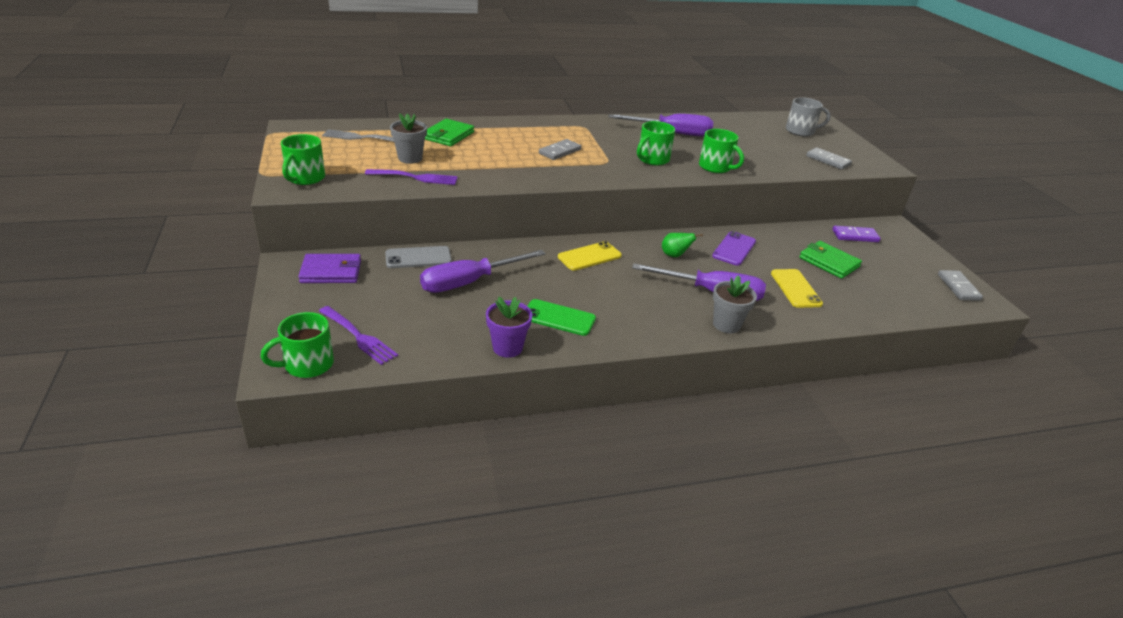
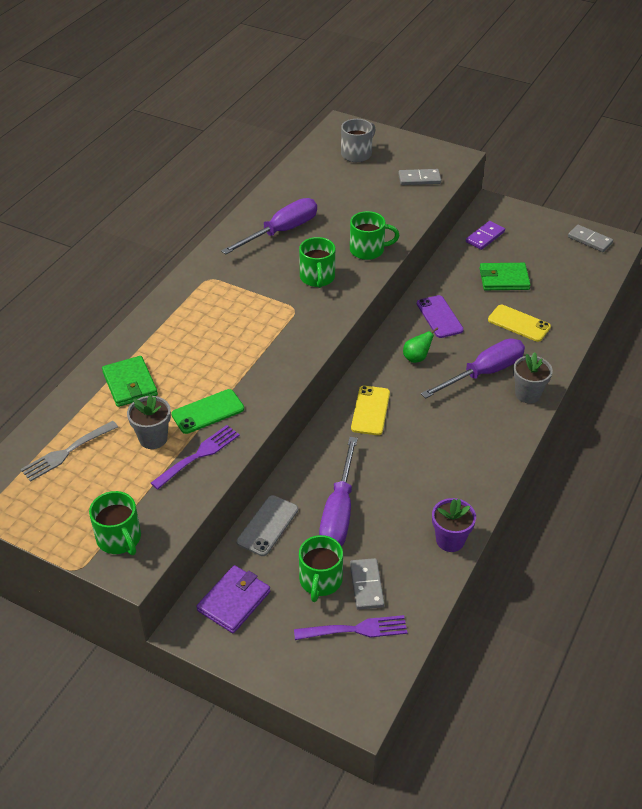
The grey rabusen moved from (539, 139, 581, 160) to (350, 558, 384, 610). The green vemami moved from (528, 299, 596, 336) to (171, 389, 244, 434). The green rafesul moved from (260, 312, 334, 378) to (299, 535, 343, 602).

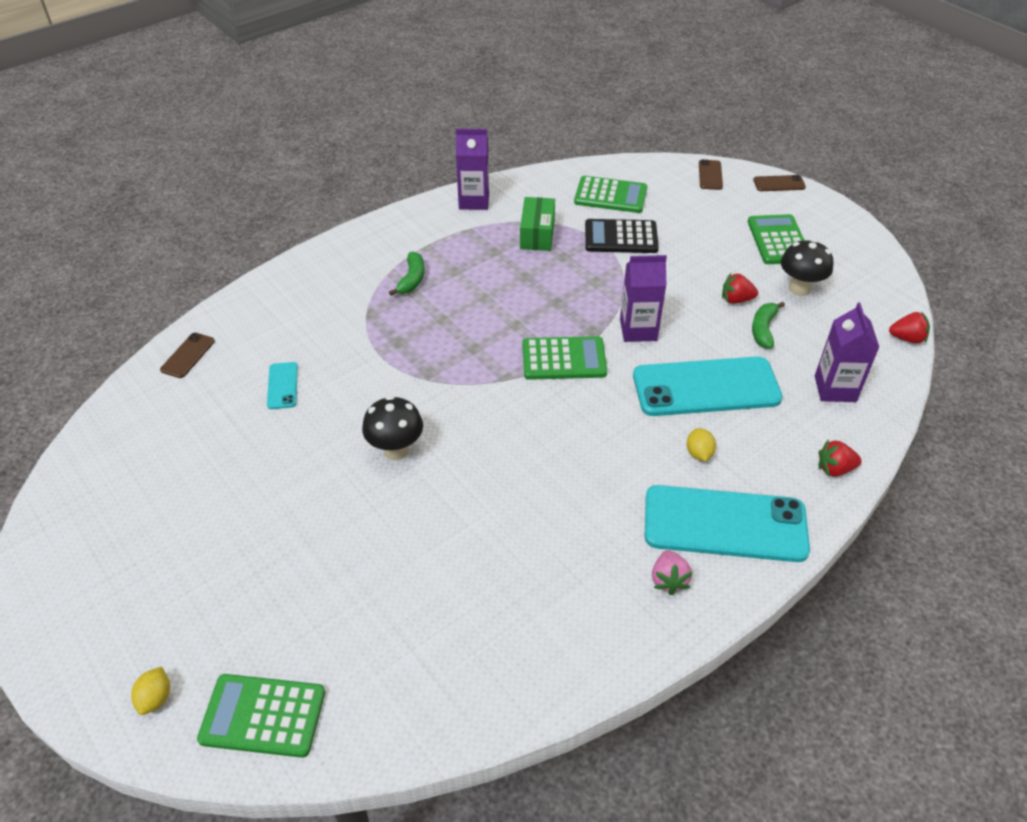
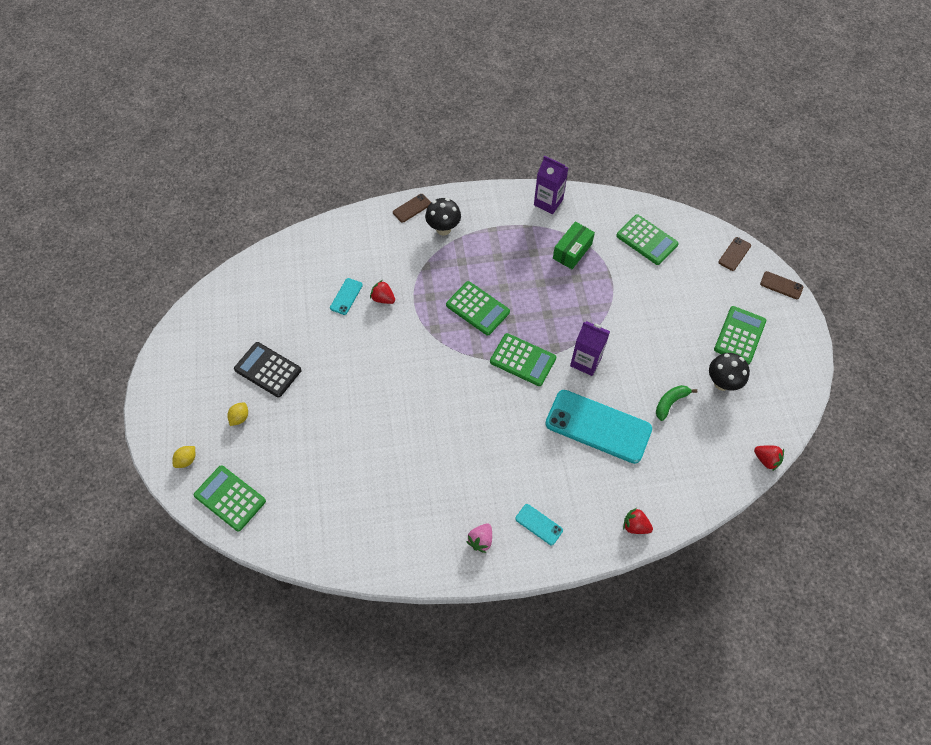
The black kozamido moved from (585, 219, 659, 253) to (234, 342, 302, 398). The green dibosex at (389, 252, 424, 296) disappeared. The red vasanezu moved from (722, 273, 758, 304) to (370, 280, 395, 304). The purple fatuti at (815, 302, 879, 402) disappeared. The brown vemami moved from (160, 333, 215, 378) to (393, 194, 431, 223). The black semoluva moved from (362, 396, 423, 460) to (425, 198, 461, 235). The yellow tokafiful moved from (686, 428, 716, 461) to (227, 402, 248, 426). The turquoise vemami at (645, 485, 810, 562) changed to 0.44 times the size. The green kozamido at (446, 281, 510, 335) appeared.

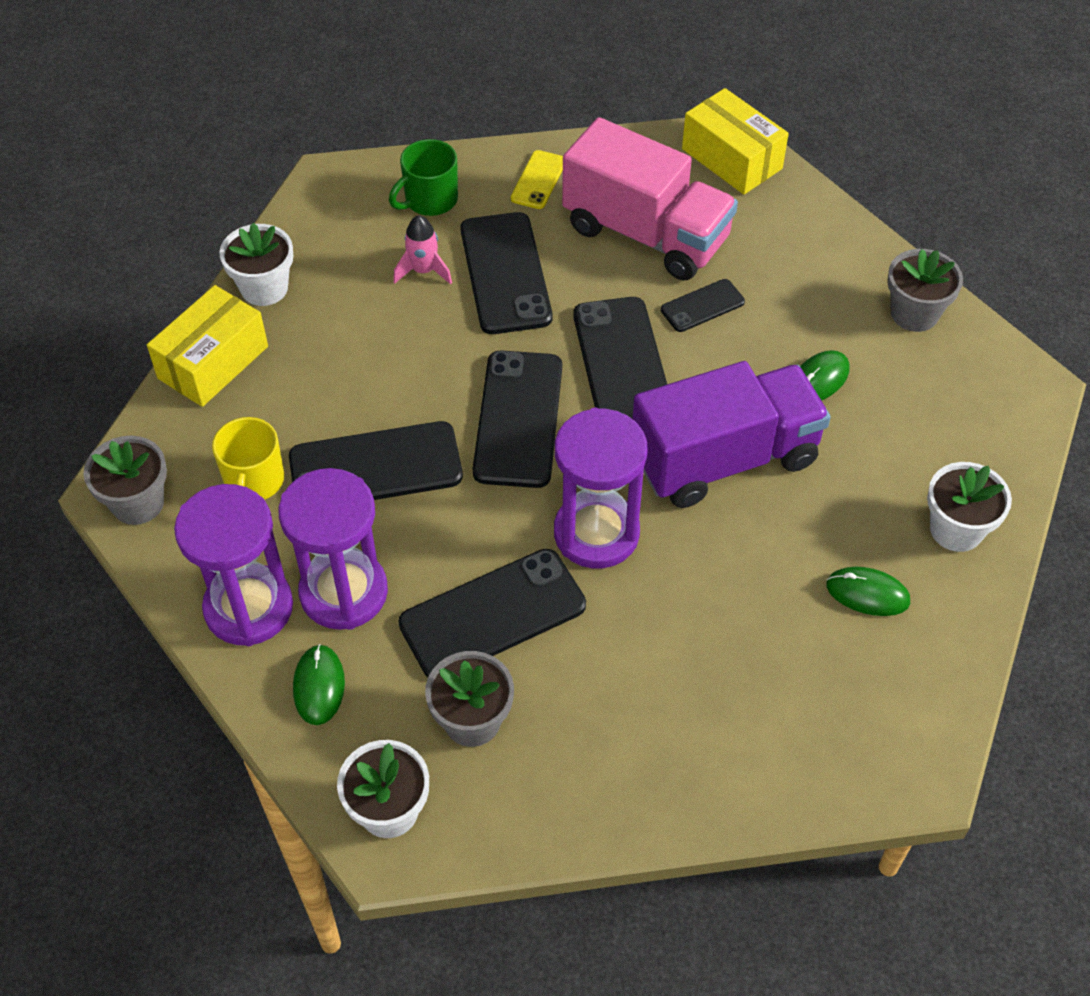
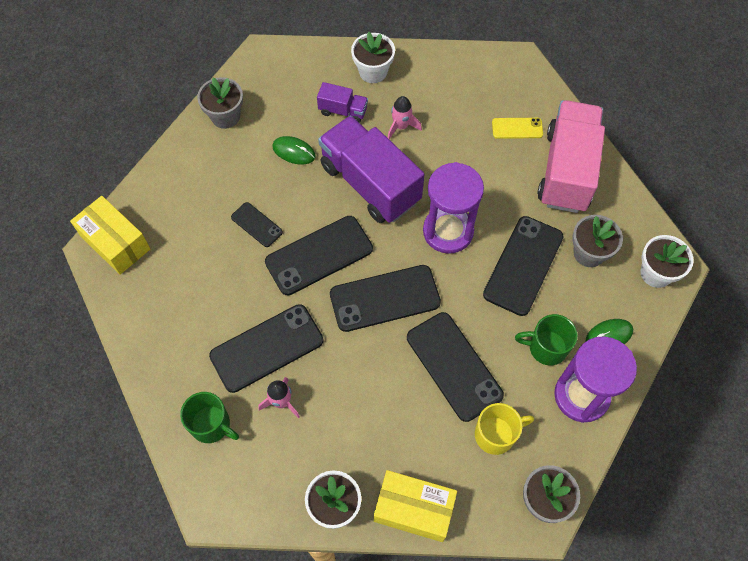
The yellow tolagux at (682, 88, 789, 195) turned 75 degrees counterclockwise. The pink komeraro moved from (562, 117, 738, 280) to (537, 100, 605, 213). The yellow vemami moved from (511, 150, 563, 209) to (492, 118, 543, 139). The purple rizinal at (279, 468, 388, 630) was replaced by the green rafesul at (515, 314, 578, 365). The black vemami at (398, 549, 586, 677) turned 75 degrees clockwise. The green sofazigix at (826, 567, 910, 616) disappeared. The purple komeraro at (317, 82, 368, 123) appeared. The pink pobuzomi at (388, 96, 422, 139) appeared.

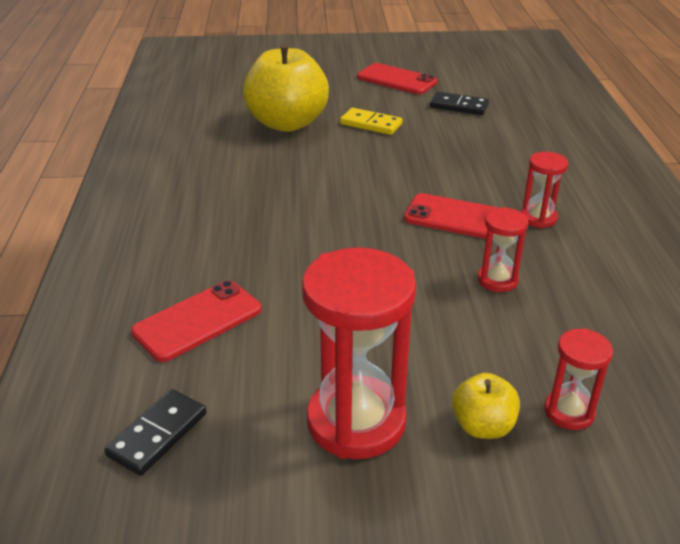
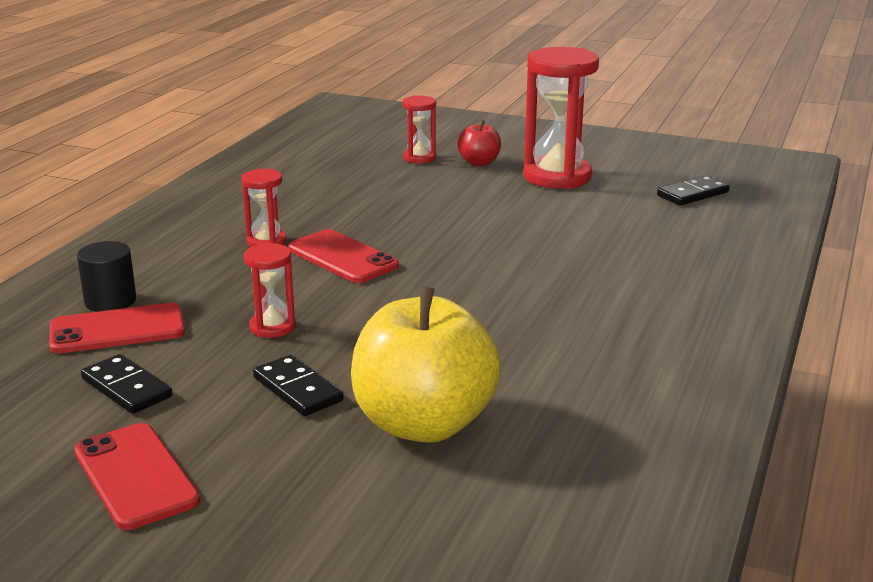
The yellow rabusen at (340, 108, 403, 135) became the black rabusen at (253, 355, 344, 416). The red rizinal moved from (477, 207, 529, 292) to (244, 243, 295, 338). The red vemami moved from (131, 280, 261, 362) to (49, 303, 185, 354). The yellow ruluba at (452, 373, 520, 439) became the red ruluba at (457, 120, 501, 166). The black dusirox at (77, 241, 136, 312) appeared.

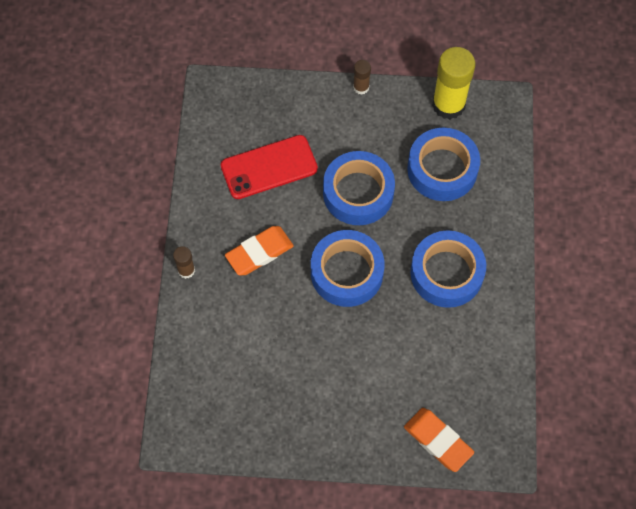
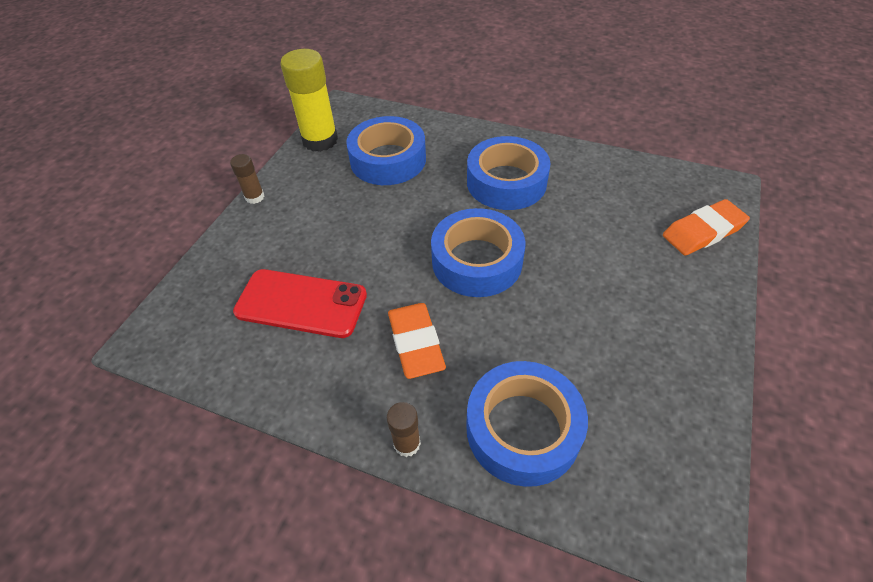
The red vemami at (221, 135, 318, 199) turned 75 degrees counterclockwise. The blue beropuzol moved from (323, 151, 395, 225) to (466, 361, 588, 487).

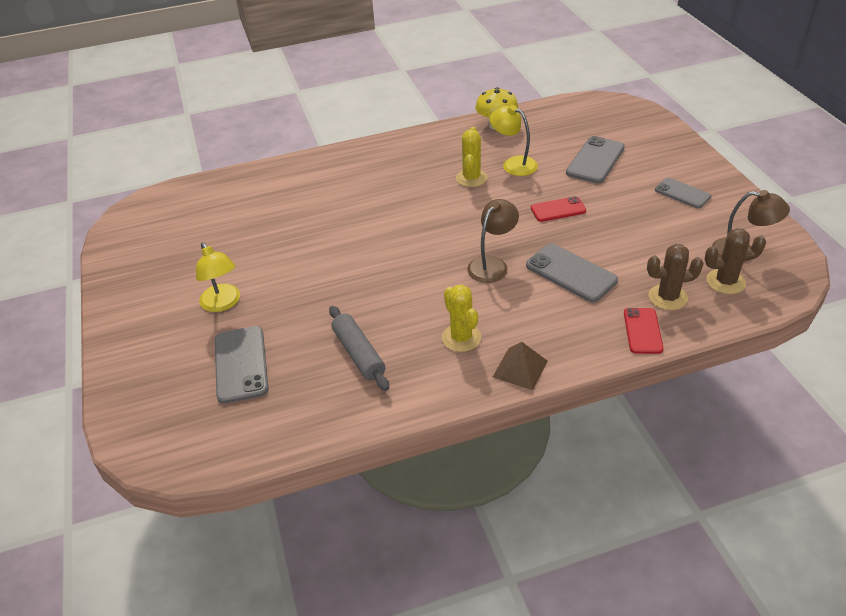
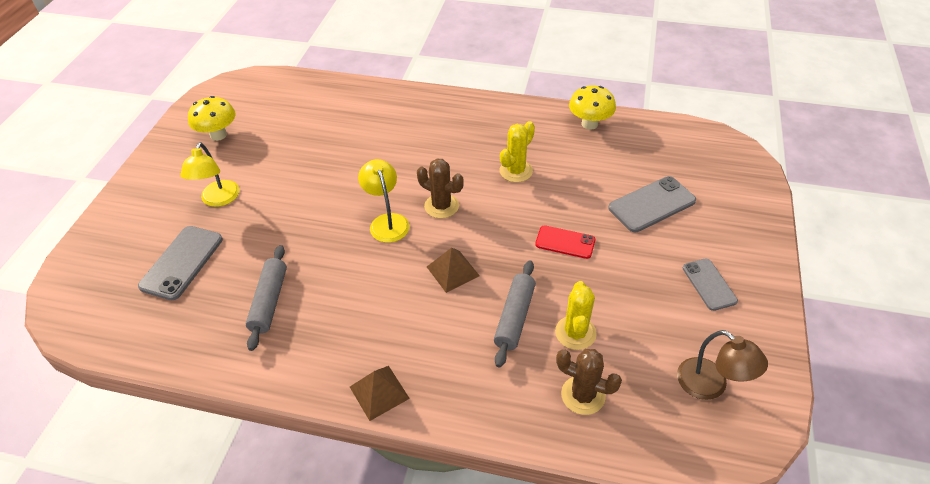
The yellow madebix moved from (490, 105, 538, 176) to (358, 159, 410, 243). The brown madebix at (467, 199, 519, 283) was replaced by the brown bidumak at (427, 248, 480, 293). The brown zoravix moved from (705, 228, 766, 294) to (417, 159, 464, 218). The grey vemami at (526, 244, 618, 302) was replaced by the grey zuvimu at (494, 260, 536, 368). The yellow zoravix moved from (442, 285, 481, 352) to (555, 281, 597, 350). The red vemami at (624, 308, 663, 354) disappeared. The yellow semoluva at (188, 96, 235, 141) appeared.

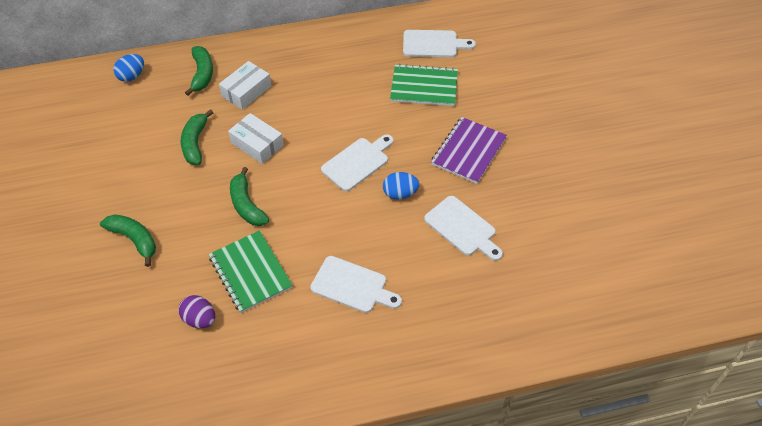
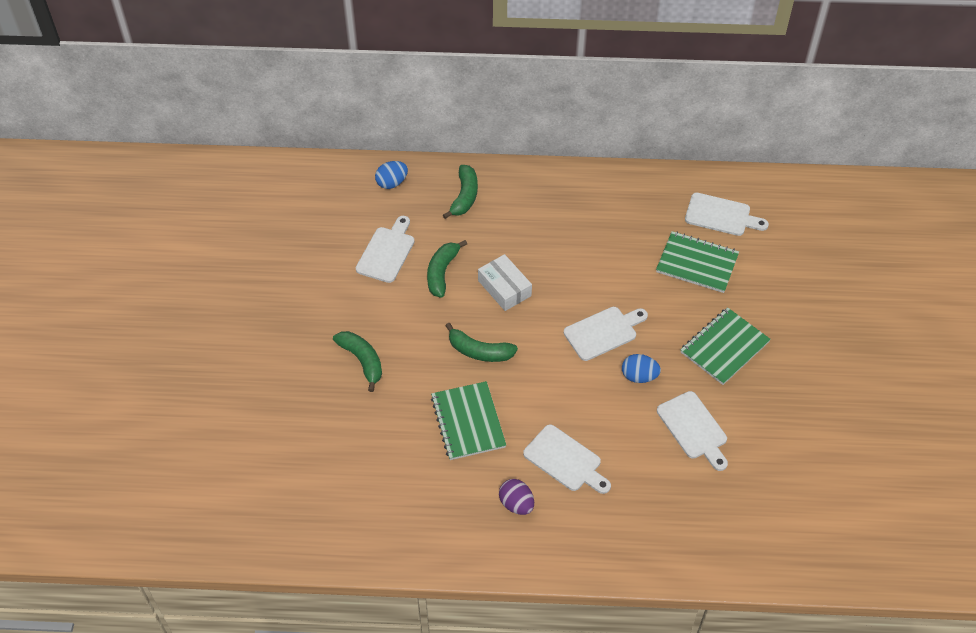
The white tolagux at (219, 61, 271, 110) disappeared. The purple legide at (431, 117, 507, 184) became the green legide at (680, 307, 771, 385). The green dibosex at (230, 167, 269, 226) turned 60 degrees counterclockwise. The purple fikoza moved from (179, 295, 215, 328) to (499, 479, 534, 515). The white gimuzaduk at (356, 216, 415, 283) appeared.

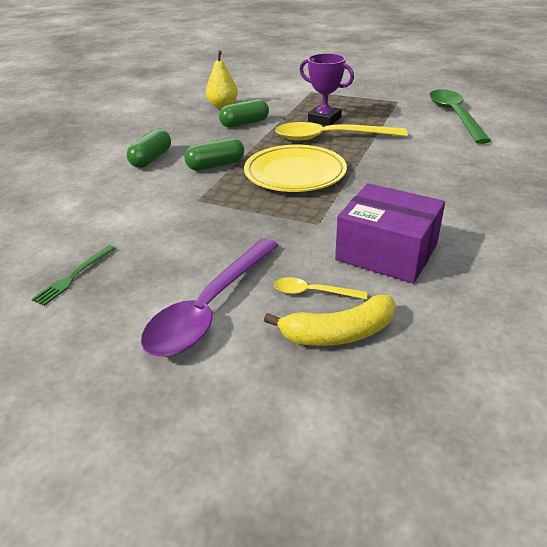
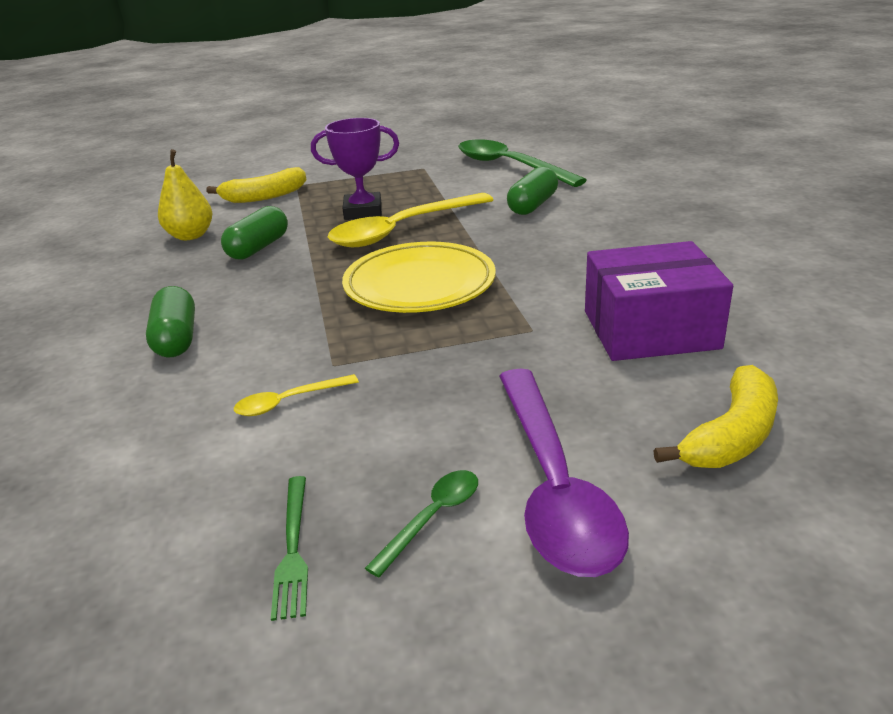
The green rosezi moved from (184, 138, 244, 171) to (507, 167, 558, 215). The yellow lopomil moved from (274, 277, 367, 299) to (234, 374, 359, 416). The yellow dibosex at (206, 167, 307, 203) appeared. The green lopomil at (365, 470, 478, 577) appeared.

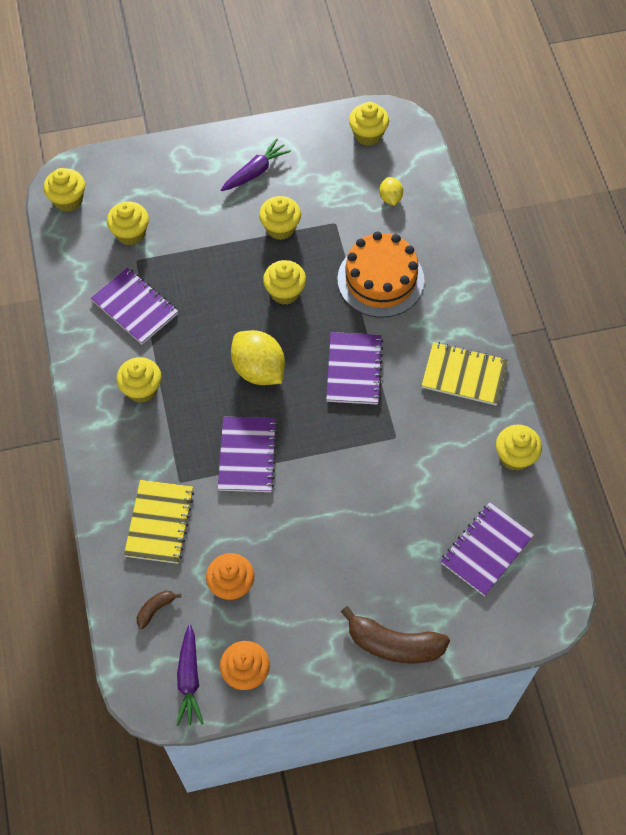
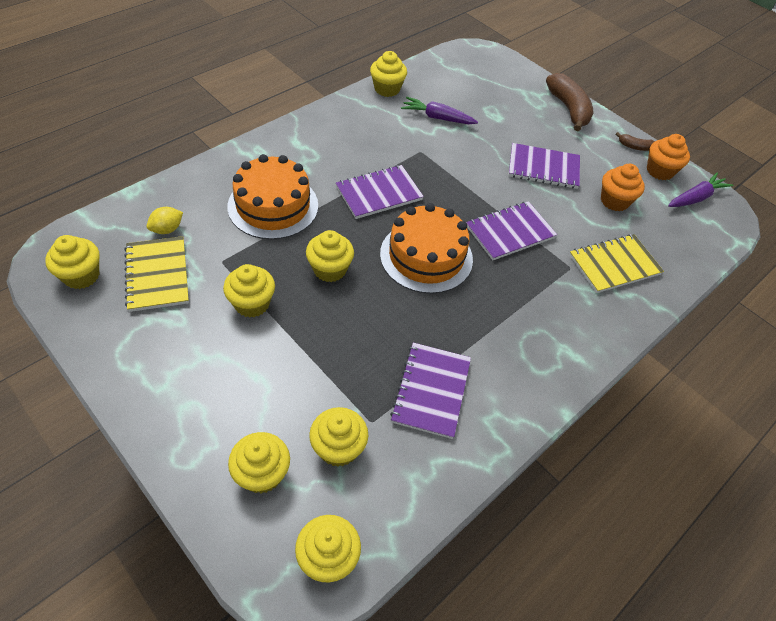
The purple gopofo moved from (221, 138, 291, 191) to (401, 97, 478, 124). The yellow tokafiful at (231, 330, 285, 385) was replaced by the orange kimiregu at (380, 203, 473, 294). The yellow legide moved from (421, 342, 508, 406) to (124, 236, 189, 312). The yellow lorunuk moved from (116, 357, 162, 403) to (228, 432, 290, 493). The purple legide moved from (441, 502, 534, 596) to (508, 143, 580, 189). The brown dibosex moved from (137, 591, 181, 629) to (616, 132, 655, 151).

